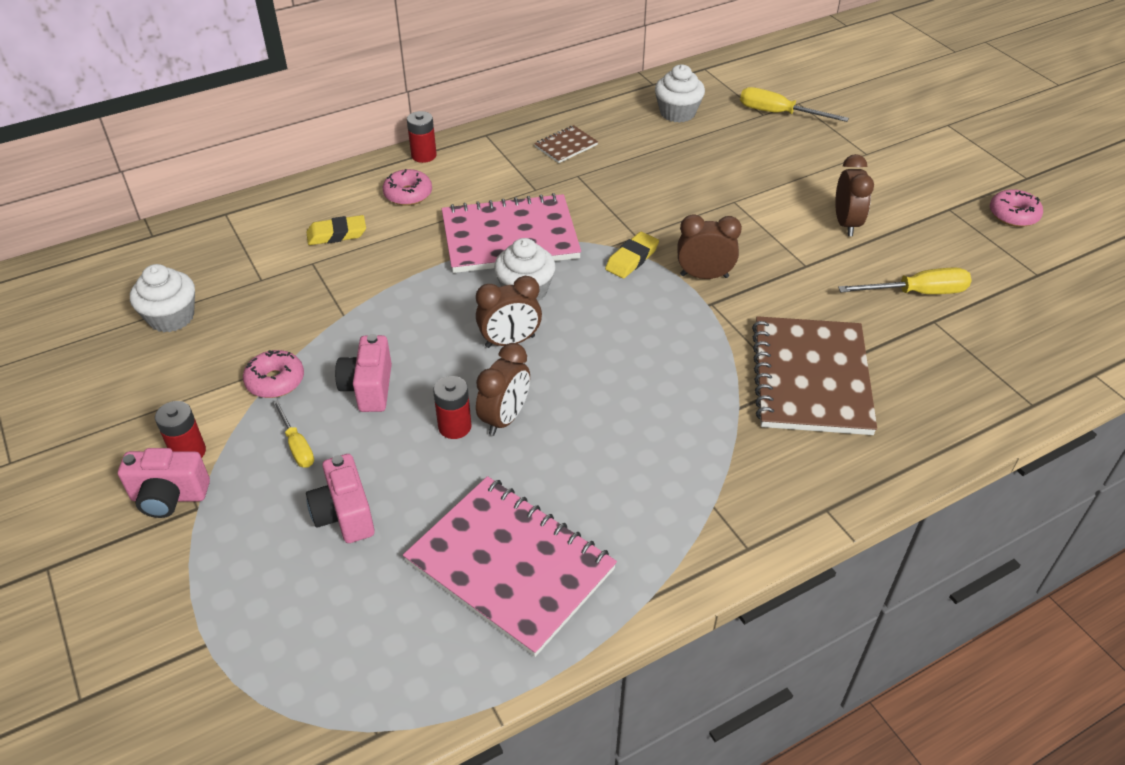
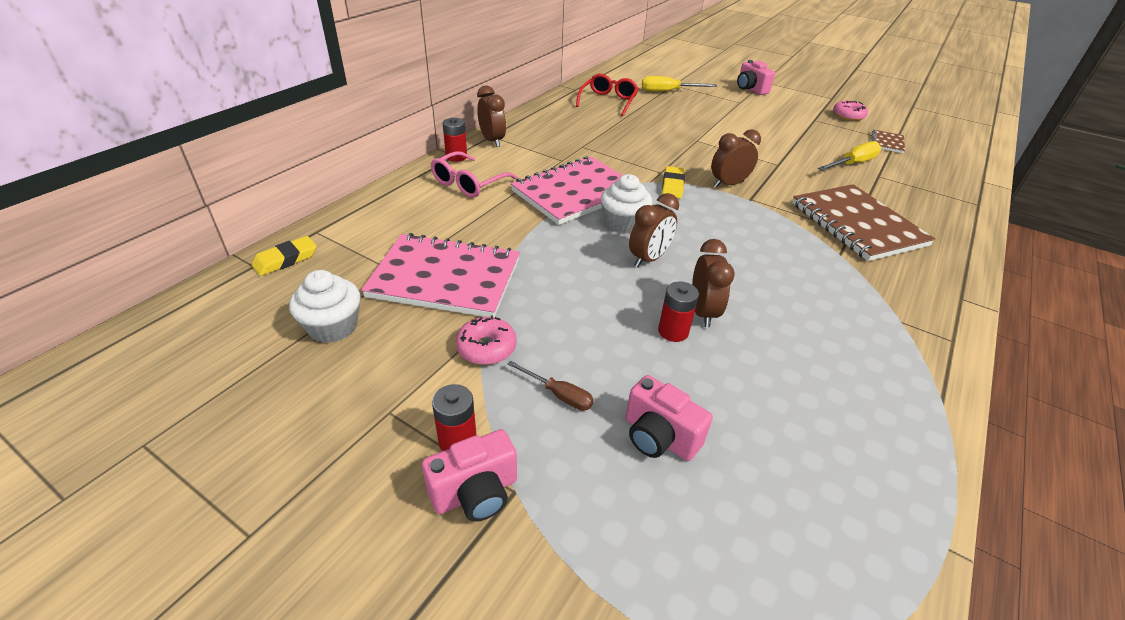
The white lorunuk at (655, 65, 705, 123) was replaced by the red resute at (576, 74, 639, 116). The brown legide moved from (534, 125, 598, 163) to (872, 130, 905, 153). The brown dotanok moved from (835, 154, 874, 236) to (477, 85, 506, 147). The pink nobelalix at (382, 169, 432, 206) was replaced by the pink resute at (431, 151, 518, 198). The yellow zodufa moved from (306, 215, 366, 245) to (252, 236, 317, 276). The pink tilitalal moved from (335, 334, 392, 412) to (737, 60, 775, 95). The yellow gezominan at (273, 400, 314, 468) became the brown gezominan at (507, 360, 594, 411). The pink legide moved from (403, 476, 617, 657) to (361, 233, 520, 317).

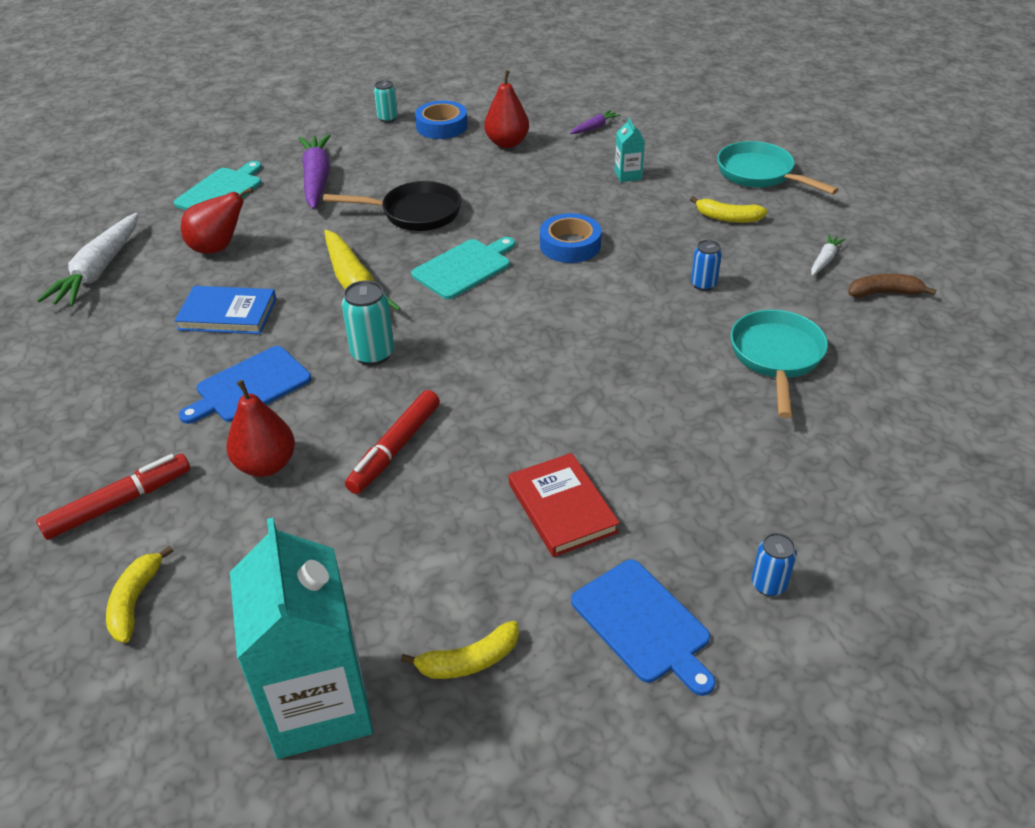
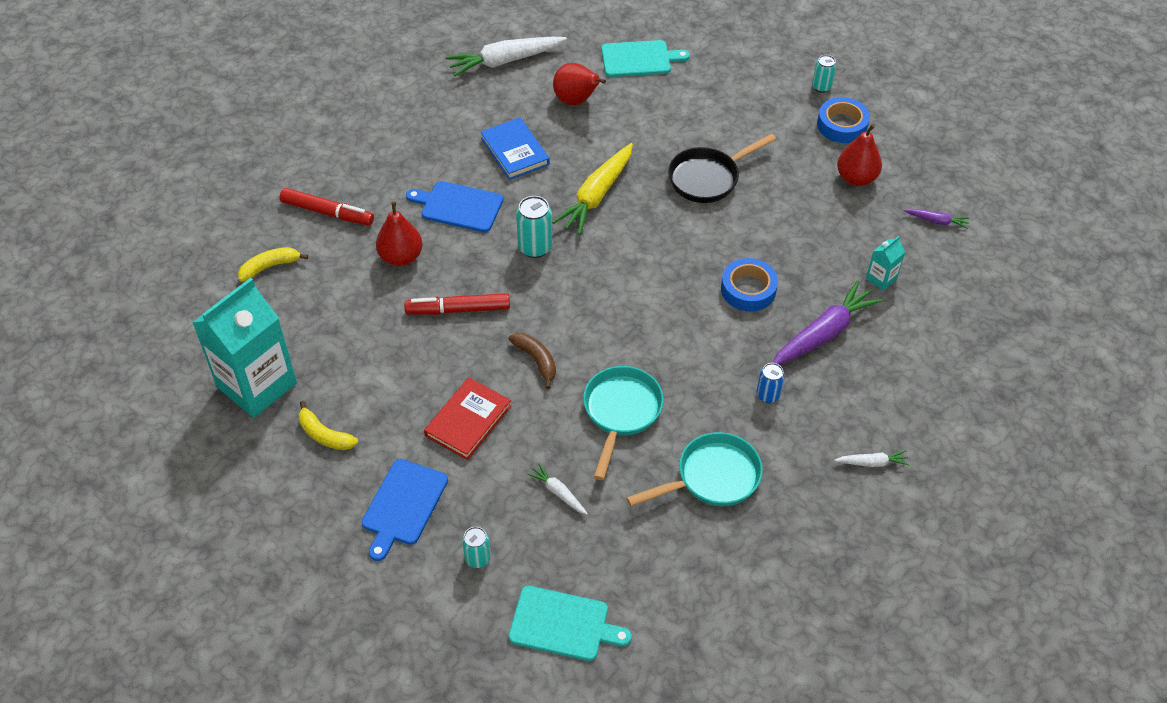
The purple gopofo moved from (298, 134, 331, 209) to (772, 281, 883, 365). The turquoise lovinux moved from (717, 141, 839, 194) to (583, 366, 664, 480). The black lovinux at (323, 181, 462, 231) turned 90 degrees clockwise. The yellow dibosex at (690, 196, 768, 223) disappeared. The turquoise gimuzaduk moved from (411, 237, 515, 299) to (509, 586, 632, 661). The brown dibosex moved from (848, 274, 936, 298) to (508, 333, 556, 389). The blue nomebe at (752, 533, 797, 596) became the turquoise nomebe at (462, 527, 491, 568). The white gopofo at (527, 463, 588, 515) appeared.

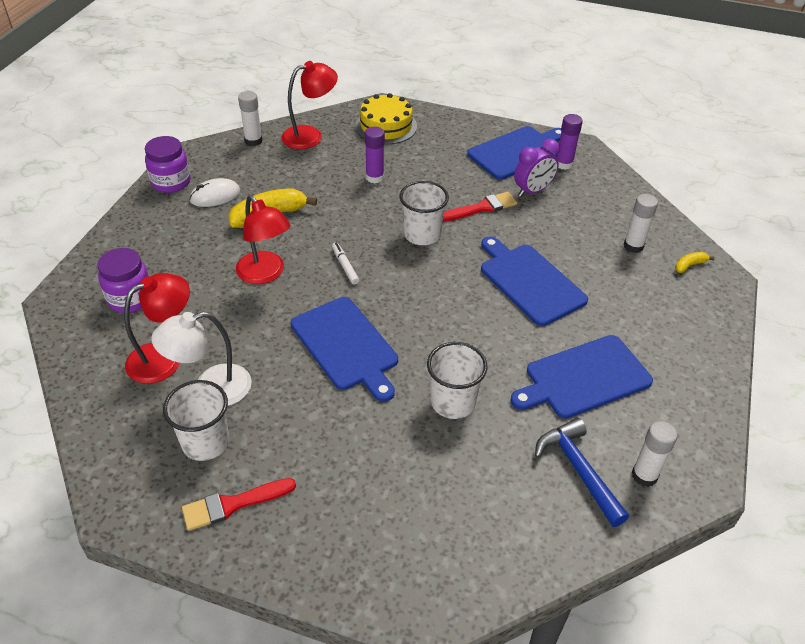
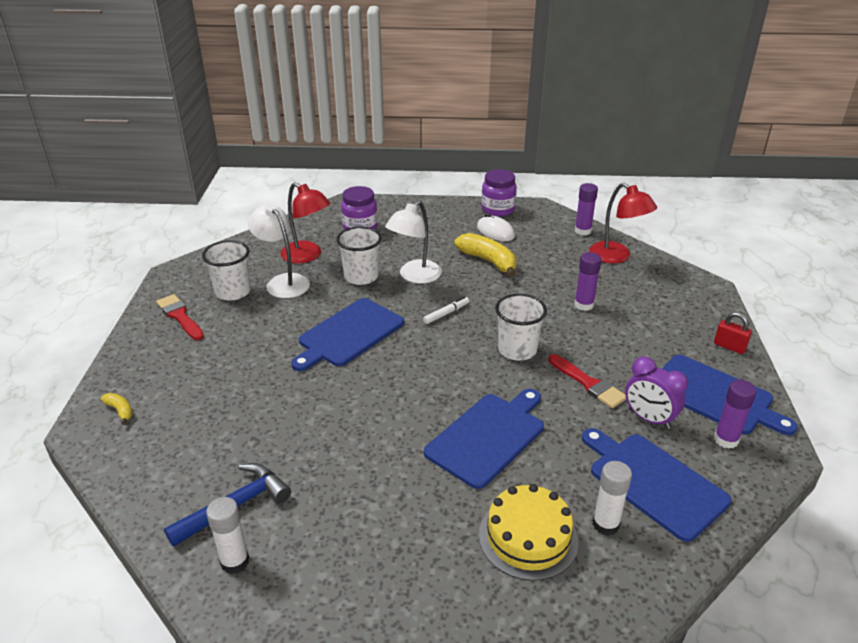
The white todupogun at (238, 91, 262, 146) became the purple todupogun at (575, 183, 598, 235). The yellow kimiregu moved from (355, 93, 417, 144) to (479, 484, 579, 581). The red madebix at (236, 195, 290, 284) became the white madebix at (385, 200, 442, 284). The yellow dibosex moved from (675, 252, 715, 273) to (101, 393, 133, 425). The blue gimuzaduk moved from (511, 335, 653, 419) to (582, 428, 732, 542). The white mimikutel moved from (427, 342, 487, 419) to (336, 227, 382, 285). The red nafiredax at (714, 312, 752, 354) appeared.

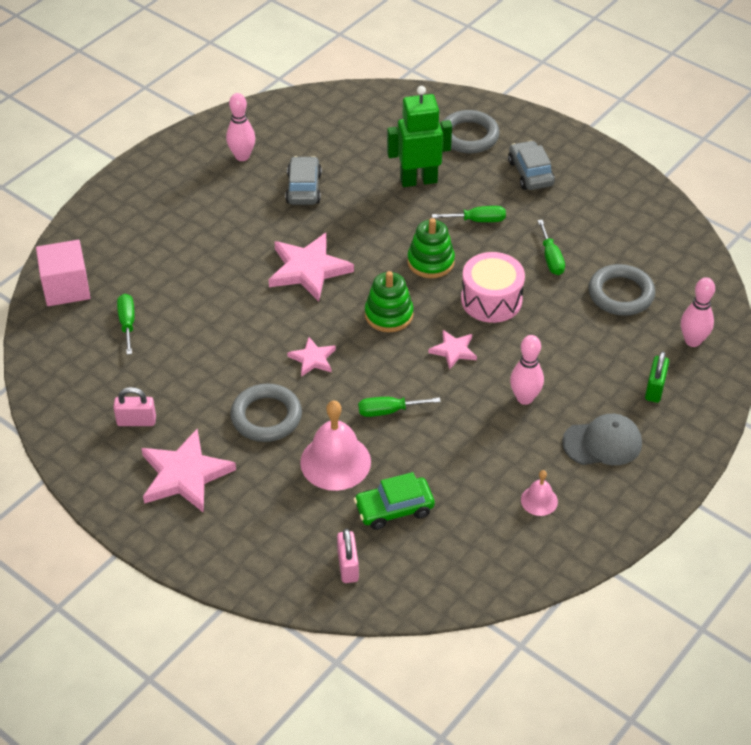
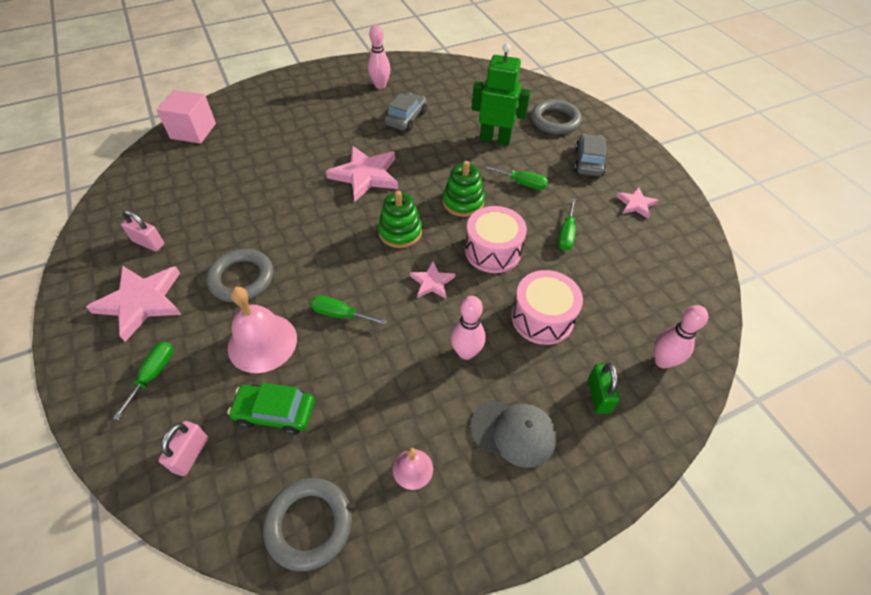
The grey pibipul moved from (588, 264, 655, 316) to (263, 478, 352, 571). The green gezominan moved from (117, 294, 135, 355) to (113, 341, 173, 420). The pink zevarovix moved from (287, 337, 336, 377) to (616, 187, 659, 219). The green nafiredax at (645, 351, 669, 403) turned 45 degrees counterclockwise. The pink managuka at (512, 270, 583, 345) appeared.

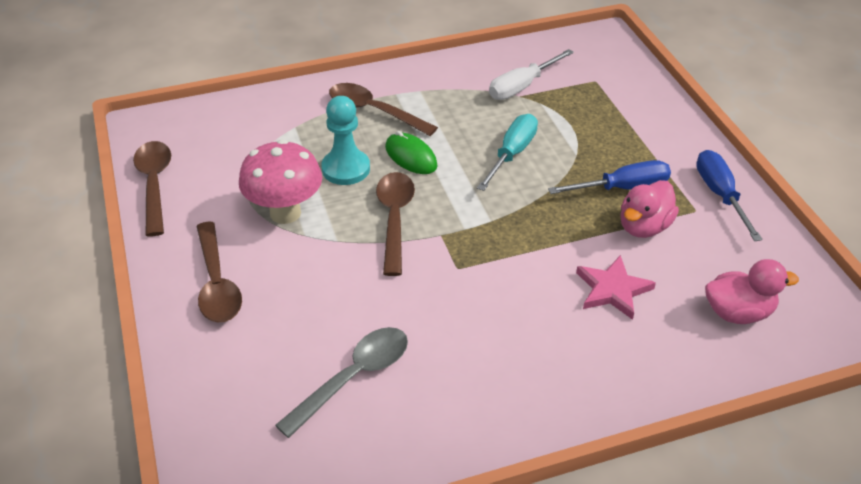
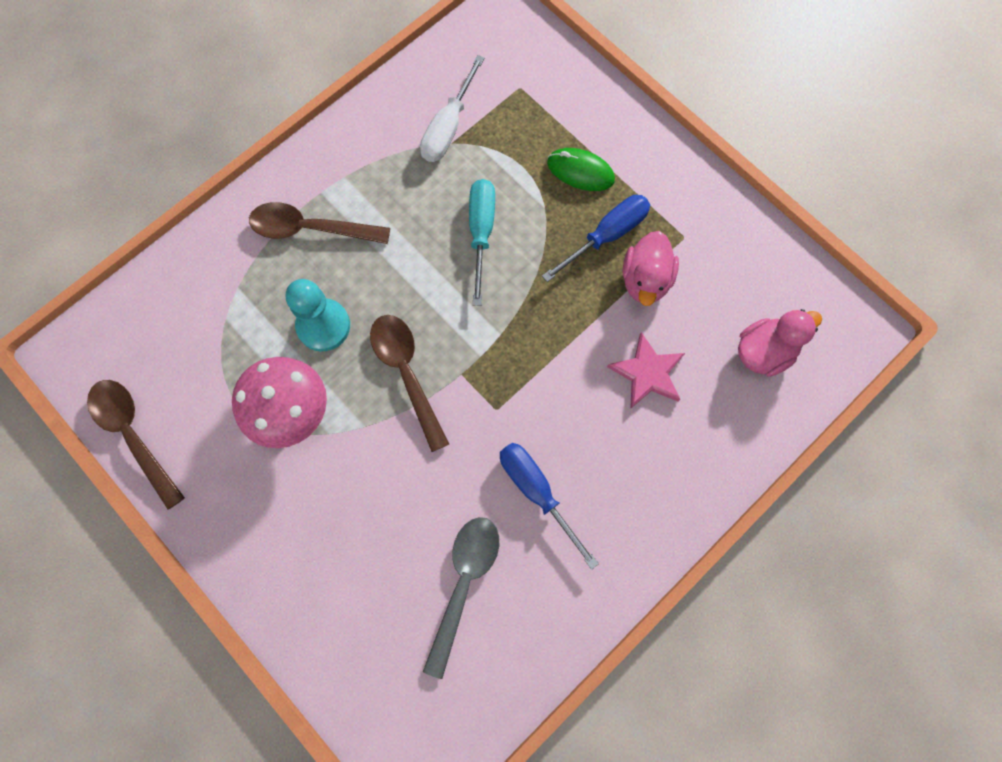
The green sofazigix moved from (385, 131, 438, 174) to (547, 148, 615, 191). The blue gezominan moved from (696, 150, 763, 241) to (500, 443, 599, 570). The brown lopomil at (196, 222, 242, 322) disappeared.

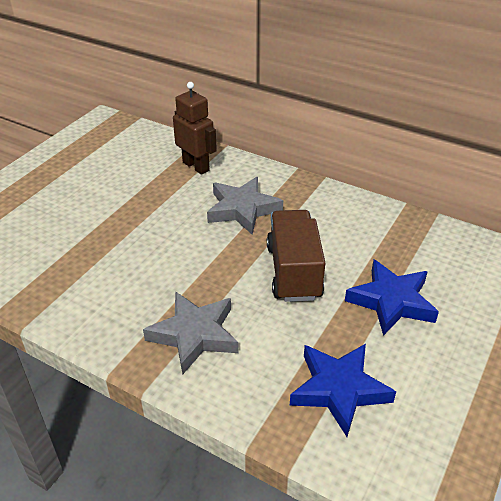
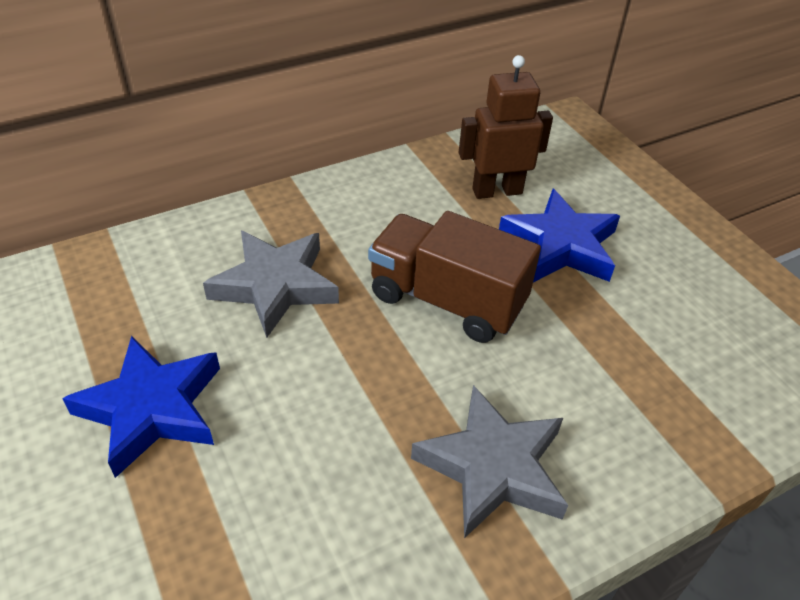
The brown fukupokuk moved from (173, 82, 217, 175) to (459, 55, 553, 199). The blue zevarovix moved from (290, 344, 396, 437) to (62, 336, 220, 478).

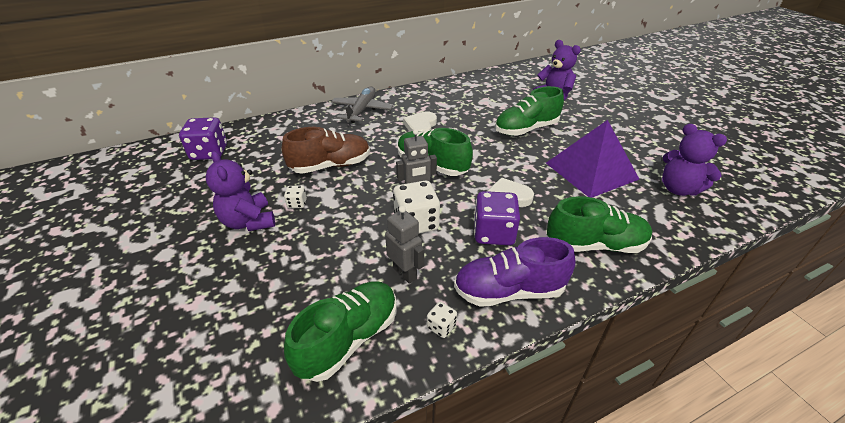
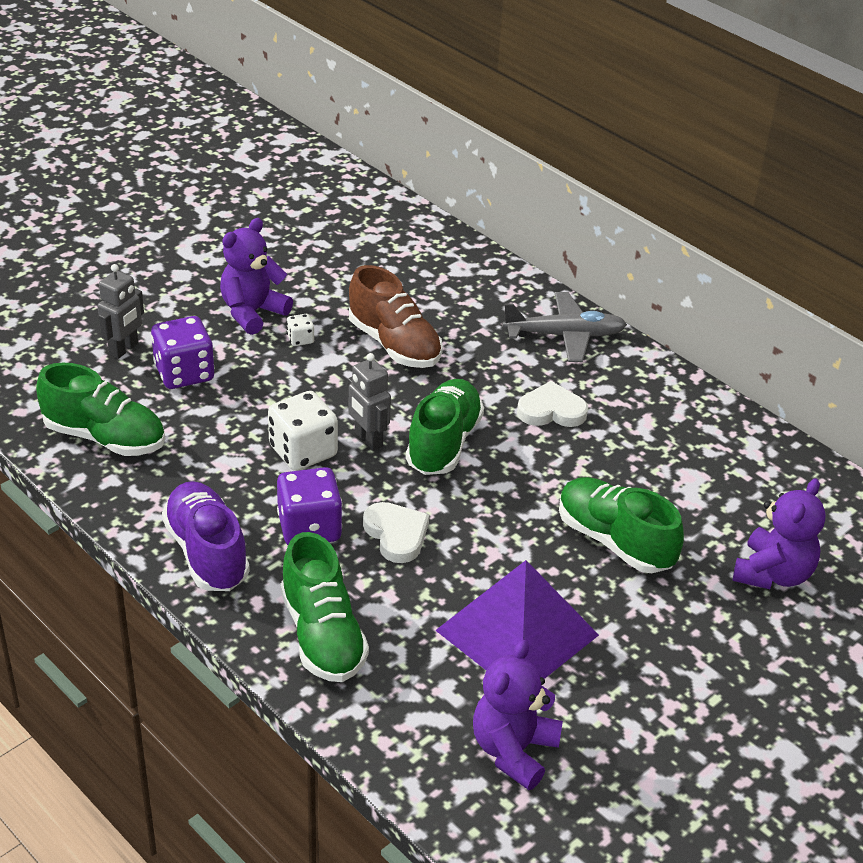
The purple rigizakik moved from (179, 117, 227, 160) to (151, 316, 214, 389). The grey fukupokuk moved from (385, 206, 424, 284) to (98, 264, 144, 359). The white rigizakik at (427, 302, 457, 338) disappeared.

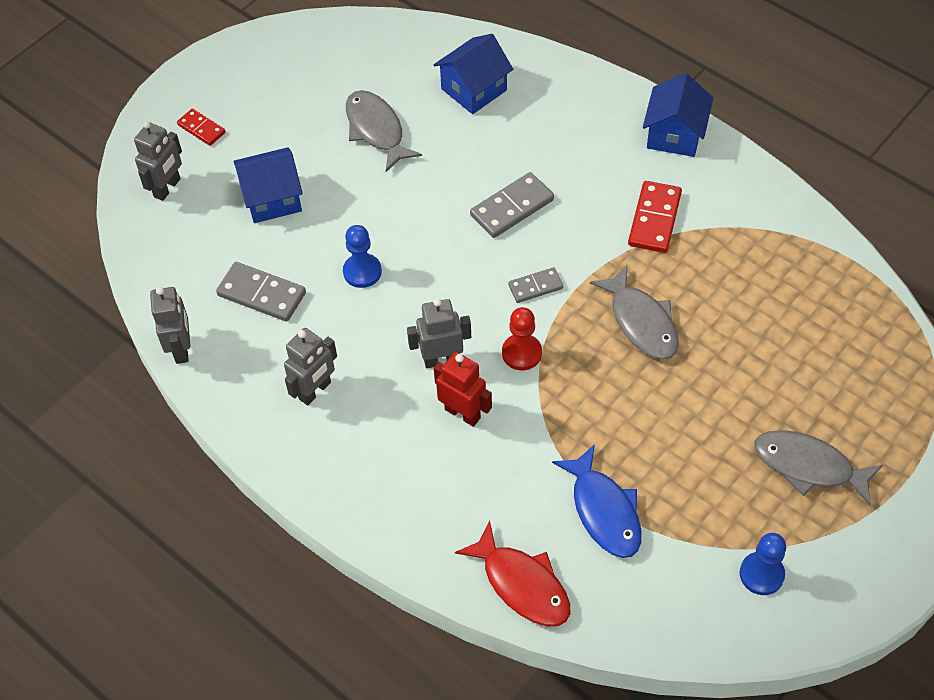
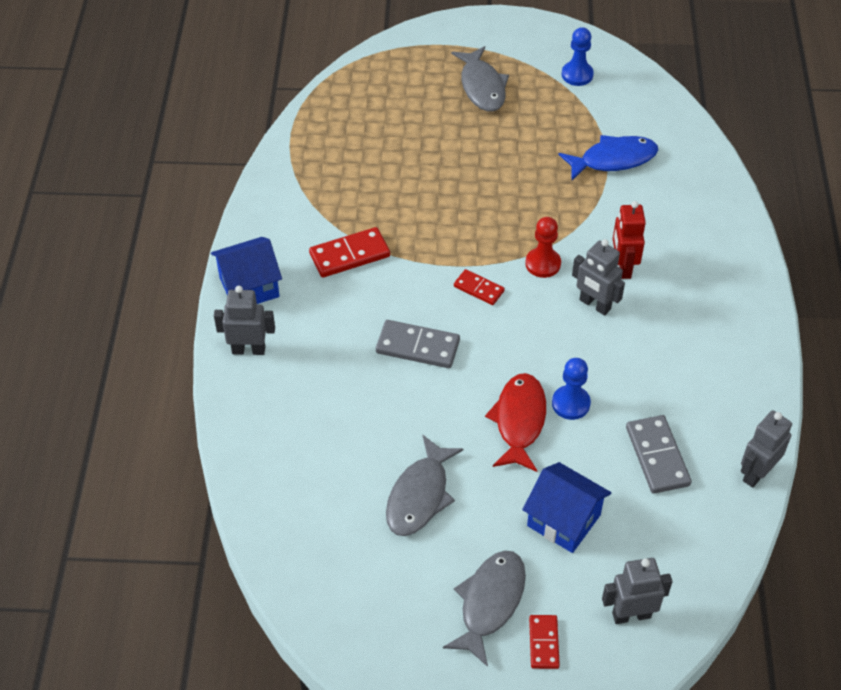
The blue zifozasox at (434, 34, 513, 114) disappeared. The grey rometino moved from (590, 265, 679, 360) to (443, 551, 526, 667). The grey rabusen at (508, 267, 564, 303) became the red rabusen at (454, 269, 505, 305). The grey fukupokuk moved from (284, 328, 337, 405) to (214, 286, 275, 355). The blue rometino at (552, 444, 642, 558) turned 45 degrees clockwise. The red rometino moved from (455, 521, 570, 626) to (485, 373, 546, 472).

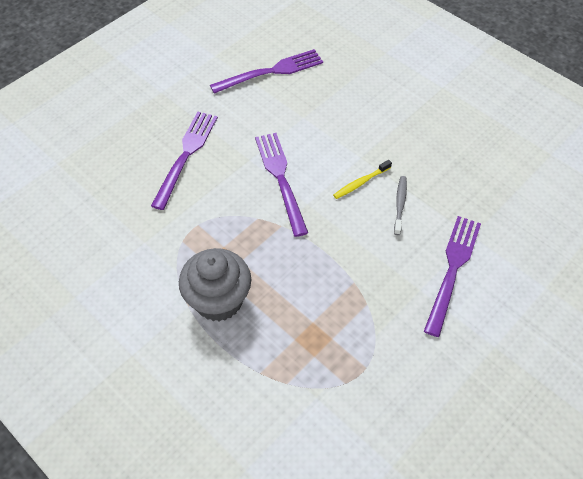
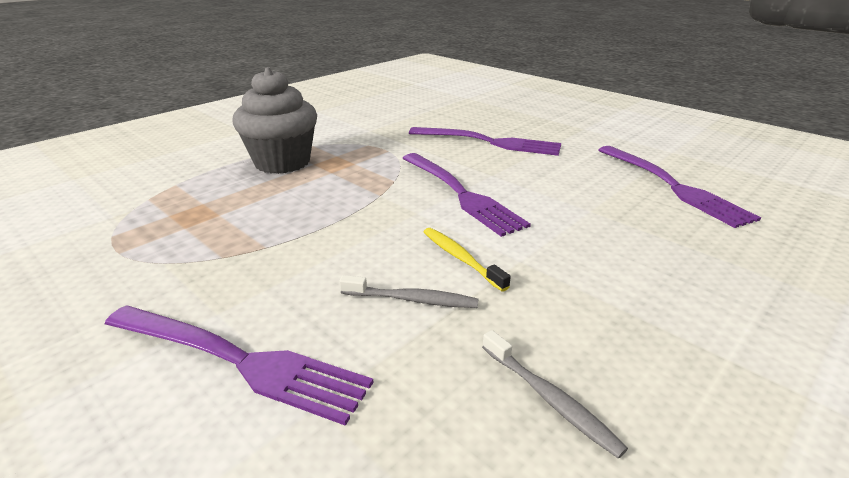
The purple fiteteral at (255, 133, 308, 237) turned 75 degrees clockwise. The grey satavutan at (482, 330, 628, 459) appeared.

